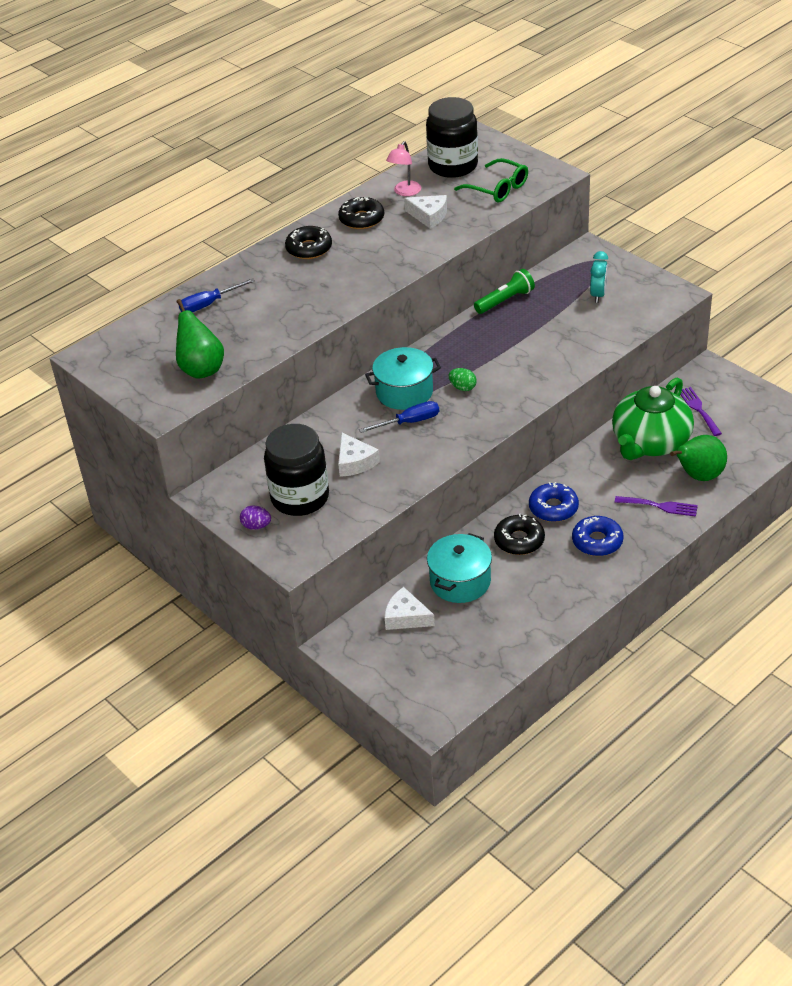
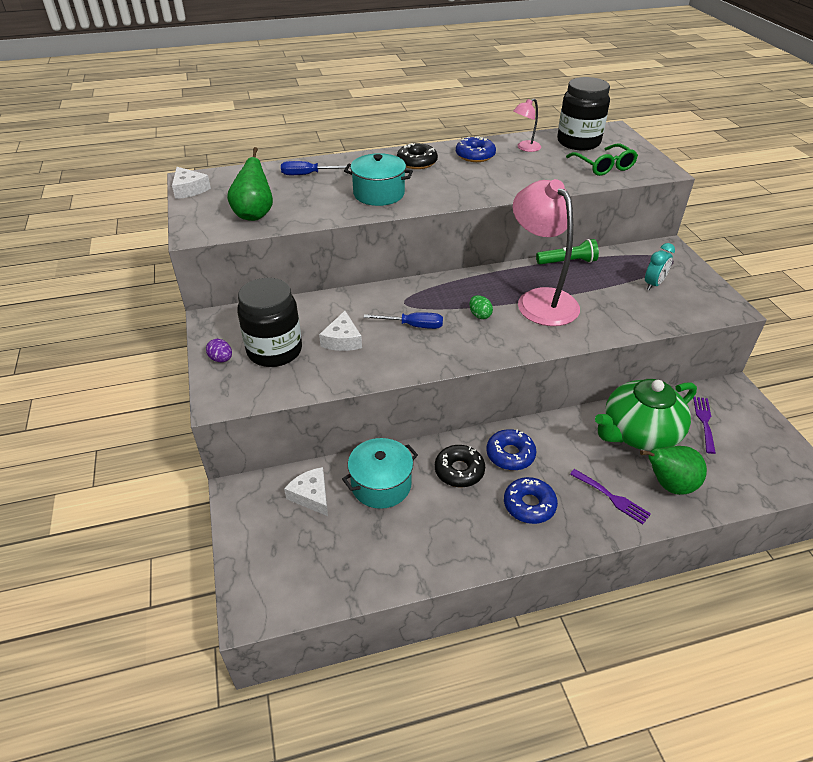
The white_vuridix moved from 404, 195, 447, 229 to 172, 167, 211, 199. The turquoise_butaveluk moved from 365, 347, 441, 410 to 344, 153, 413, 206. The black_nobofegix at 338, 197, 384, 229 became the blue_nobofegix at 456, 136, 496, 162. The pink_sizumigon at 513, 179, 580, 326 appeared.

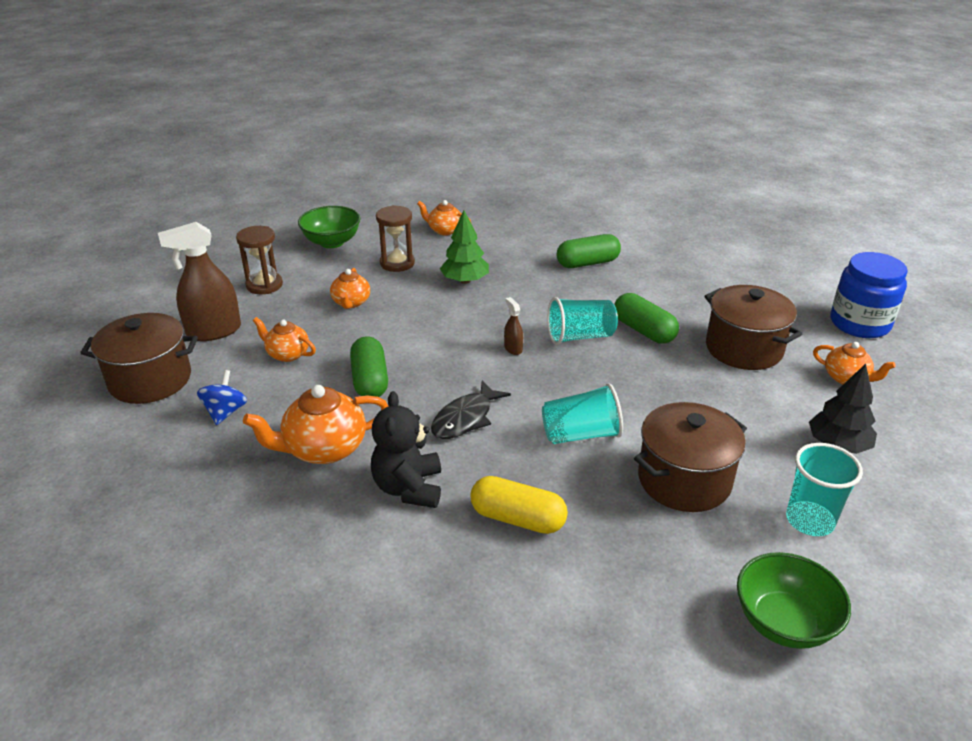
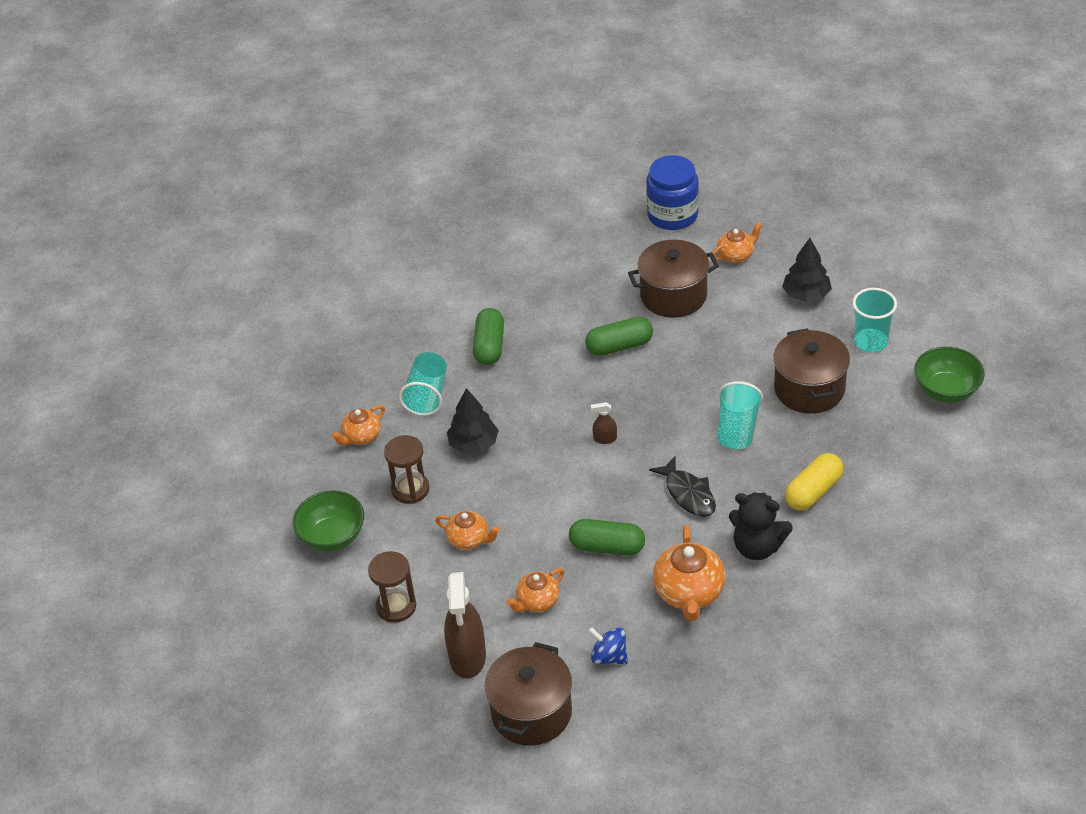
The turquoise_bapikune moved from 547, 297, 618, 345 to 399, 352, 447, 416. The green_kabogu at 440, 210, 489, 284 became the black_kabogu at 447, 388, 499, 453.

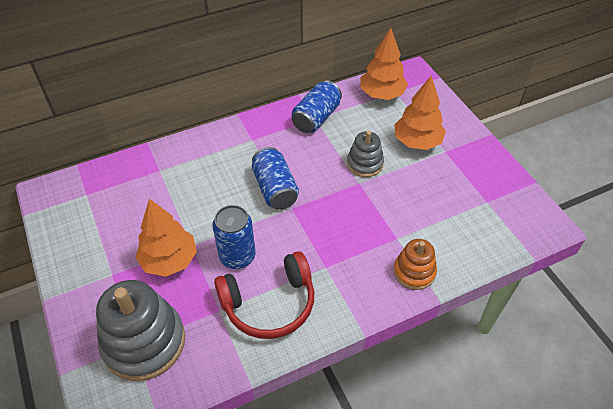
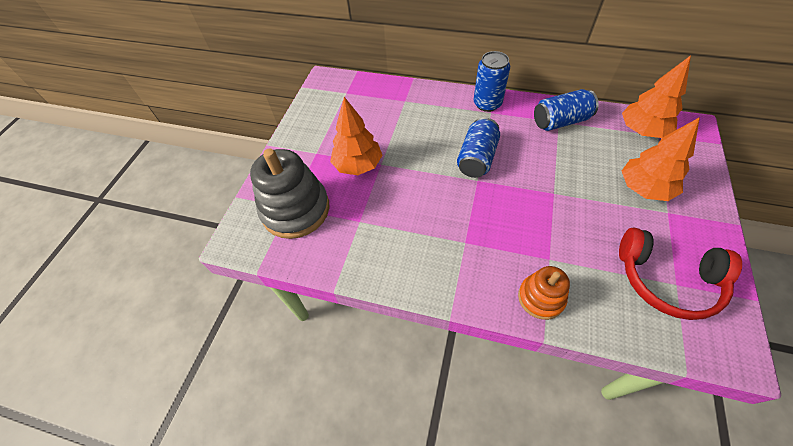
The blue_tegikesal moved from 212, 205, 255, 269 to 473, 51, 510, 112. The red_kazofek moved from 214, 251, 314, 339 to 619, 228, 742, 320. The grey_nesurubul at 347, 131, 384, 177 disappeared.

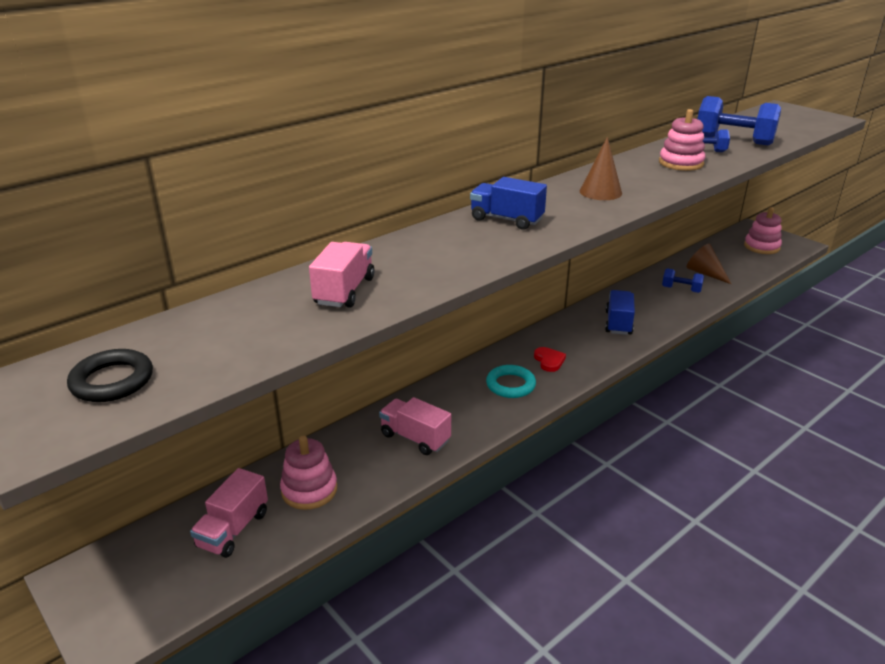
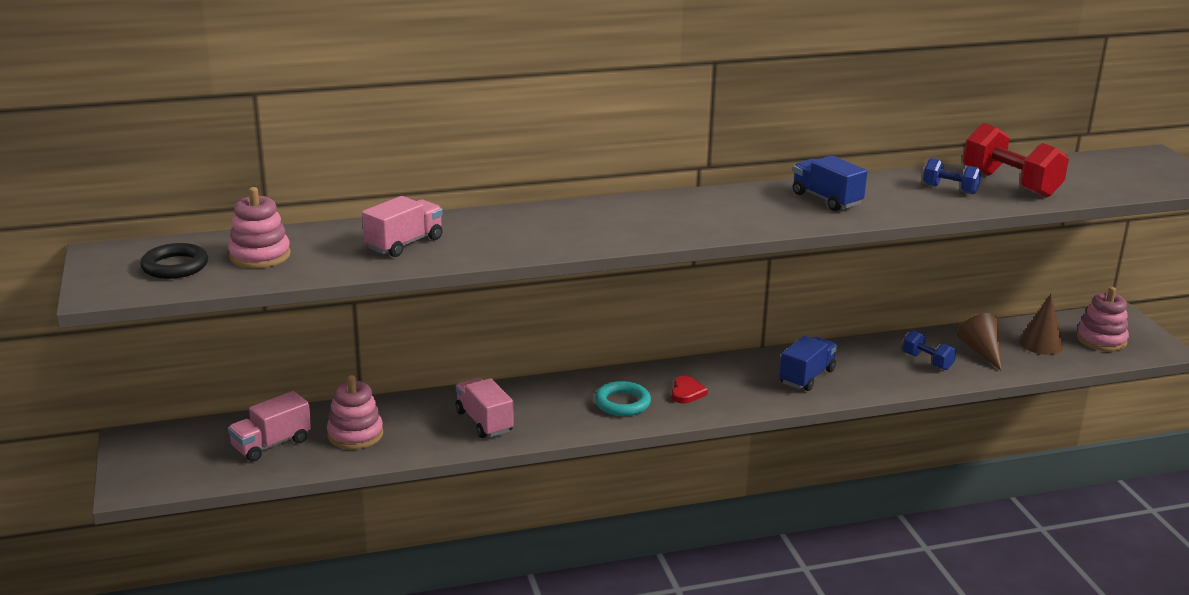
The pink_nesurubul moved from 659, 109, 705, 171 to 228, 187, 291, 268. The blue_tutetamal moved from 470, 177, 547, 230 to 793, 155, 867, 211. The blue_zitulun at 697, 96, 781, 146 became the red_zitulun at 963, 123, 1069, 198. The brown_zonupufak moved from 580, 137, 622, 200 to 1019, 294, 1063, 355.

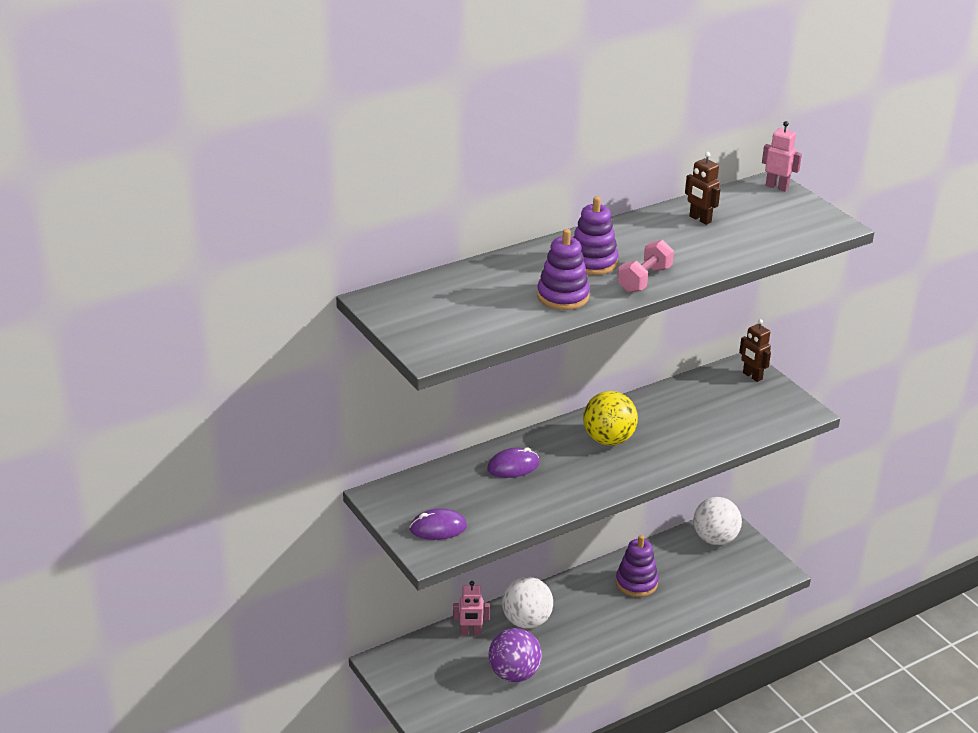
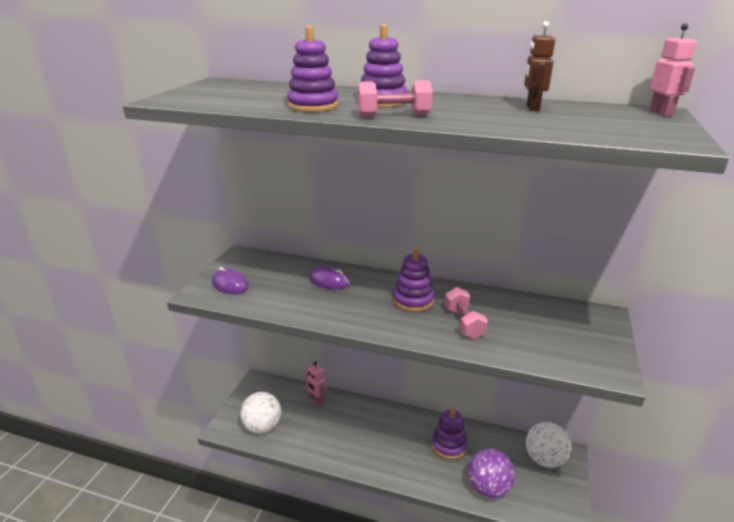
The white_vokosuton moved from 502, 577, 553, 629 to 240, 392, 281, 433. The yellow_vokosuton at 583, 391, 638, 446 was replaced by the purple_nesurubul at 393, 248, 434, 312. The pink_zitulun at 445, 287, 488, 339 appeared. The purple_vokosuton moved from 489, 628, 542, 682 to 468, 449, 515, 498. The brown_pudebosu at 739, 319, 771, 382 disappeared.

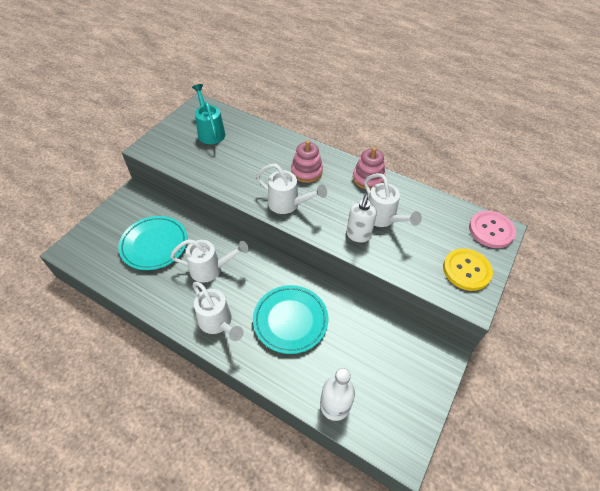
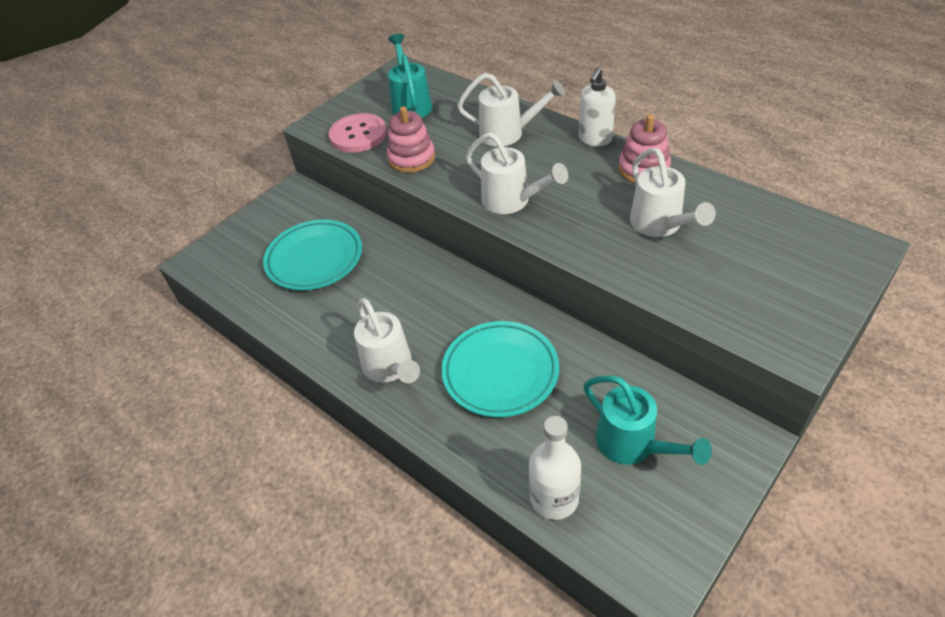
The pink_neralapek moved from 469, 211, 516, 248 to 329, 113, 387, 153. The pink_nesurubul moved from 291, 140, 323, 183 to 387, 106, 435, 173. The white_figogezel moved from 170, 239, 249, 283 to 457, 73, 565, 147. The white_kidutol moved from 346, 196, 377, 243 to 579, 67, 616, 146. The turquoise_figogezel at 583, 375, 712, 465 appeared. The yellow_neralapek at 443, 248, 493, 291 disappeared.

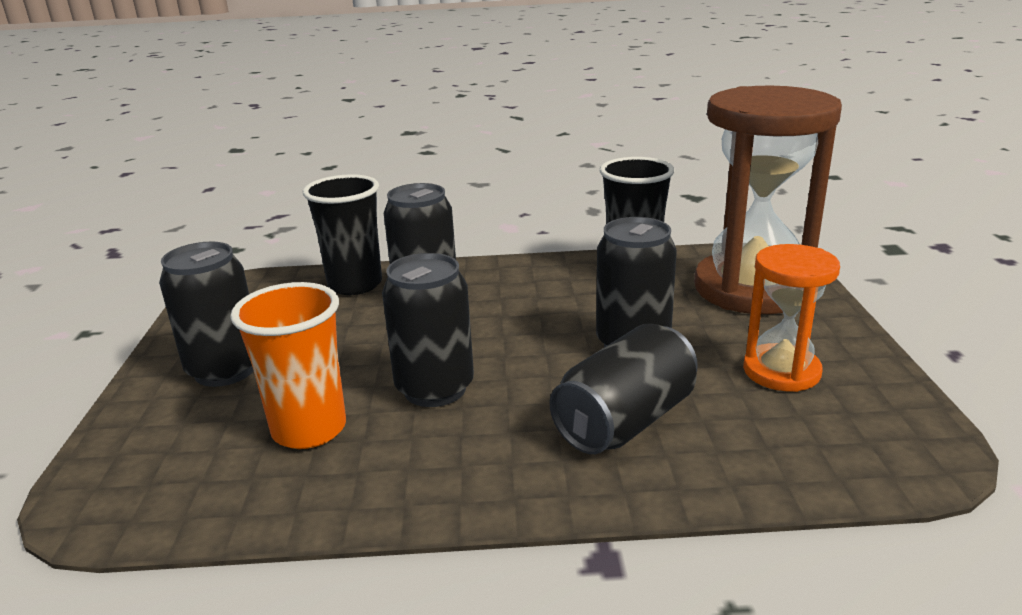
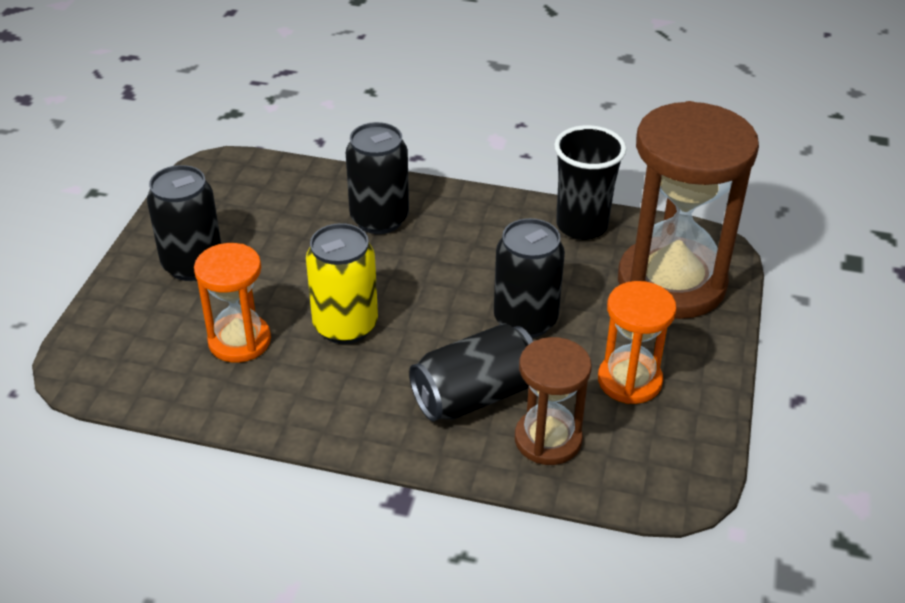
The orange_bapikune at 230, 282, 346, 449 was replaced by the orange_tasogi at 194, 243, 271, 363. The black_tegikesal at 382, 253, 474, 407 became the yellow_tegikesal at 306, 223, 378, 344. The brown_tasogi at 515, 337, 592, 465 appeared. The black_bapikune at 303, 174, 382, 295 disappeared.

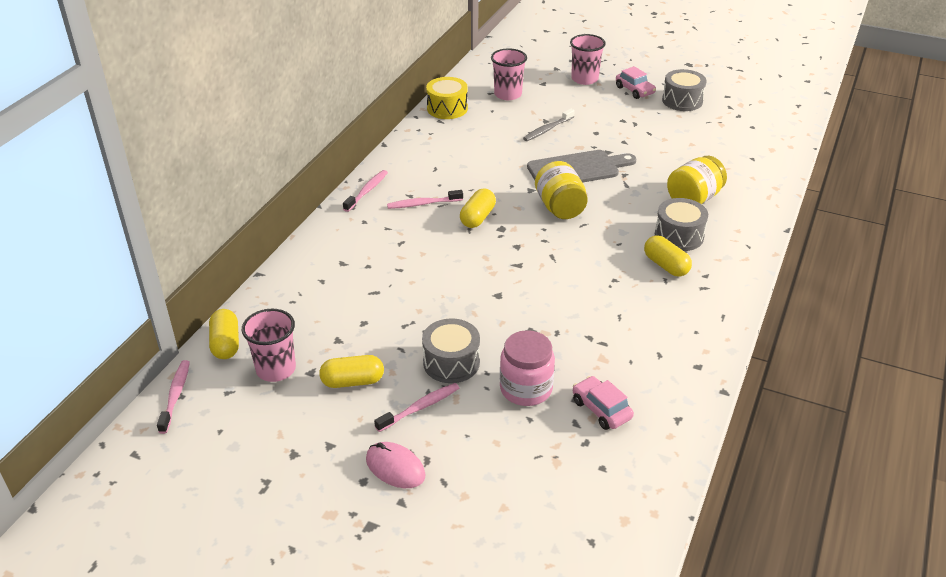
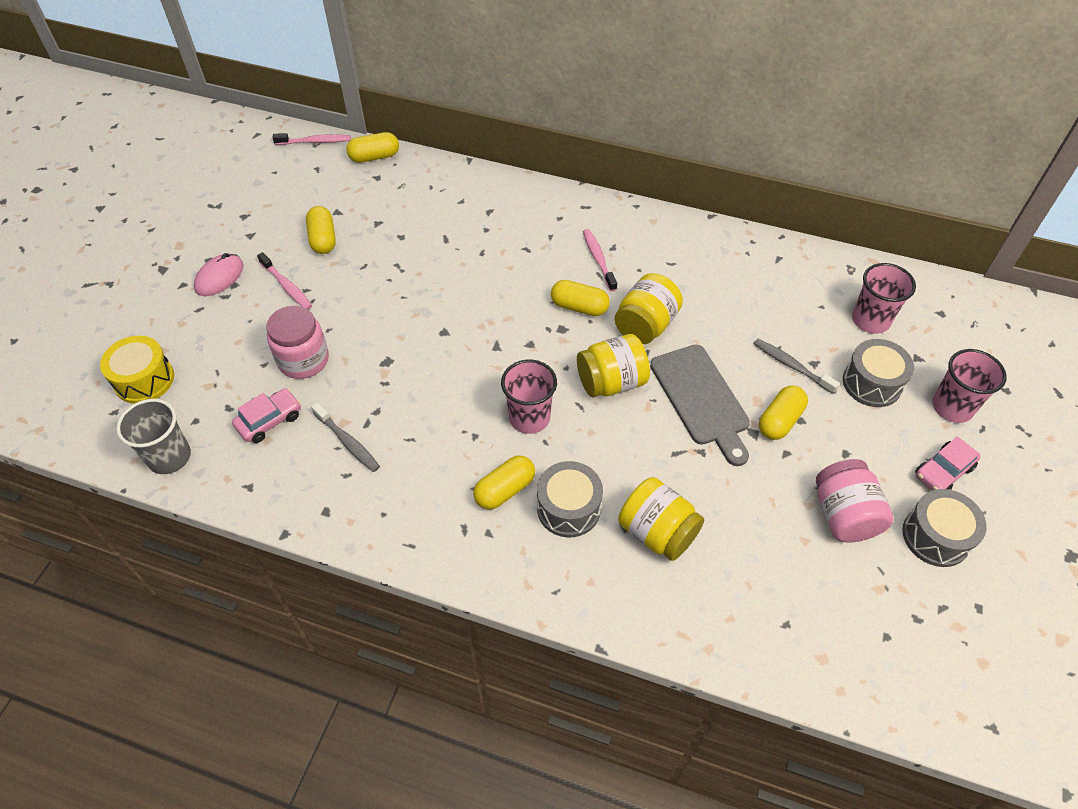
The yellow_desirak moved from 426, 77, 468, 119 to 100, 336, 174, 404. The grey_bapikune at 116, 399, 191, 474 appeared. The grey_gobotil at 311, 403, 380, 472 appeared. The pink_bapikune moved from 242, 309, 296, 382 to 501, 360, 557, 434. The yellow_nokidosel at 615, 273, 683, 344 appeared. The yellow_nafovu at 759, 385, 808, 440 appeared. The pink_nokidosel at 816, 459, 894, 543 appeared. The grey_desirak moved from 422, 318, 480, 383 to 843, 339, 914, 407. The pink_gobotil at 343, 170, 388, 212 disappeared.

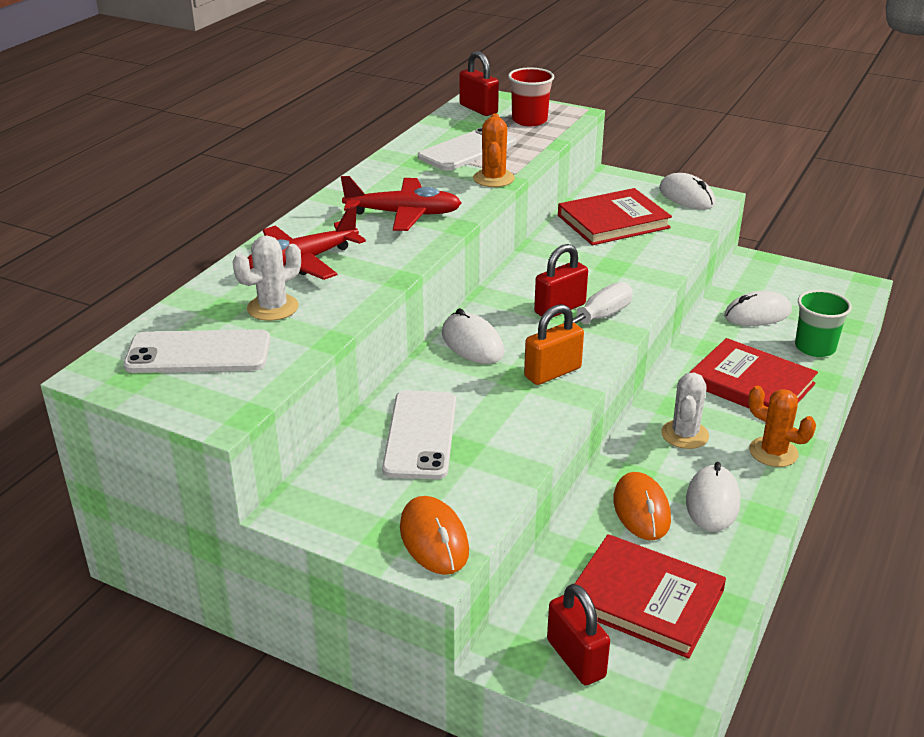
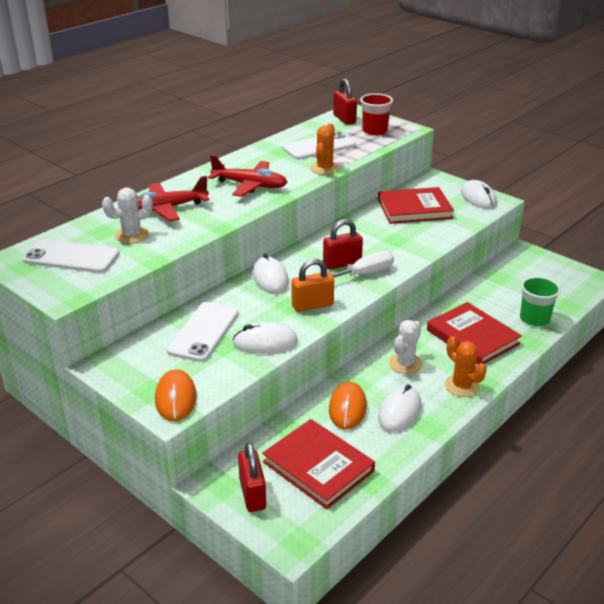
The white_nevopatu moved from 724, 290, 792, 326 to 232, 322, 298, 354.

